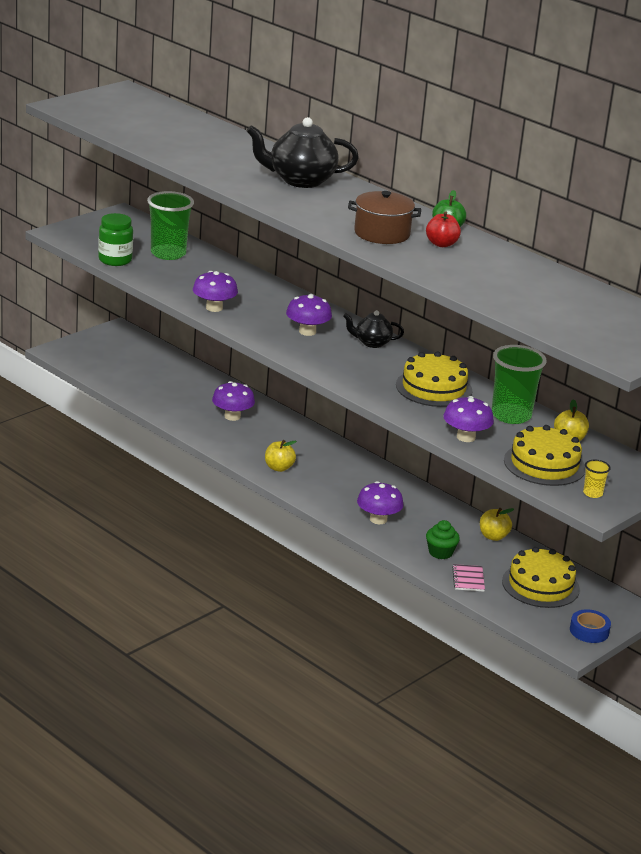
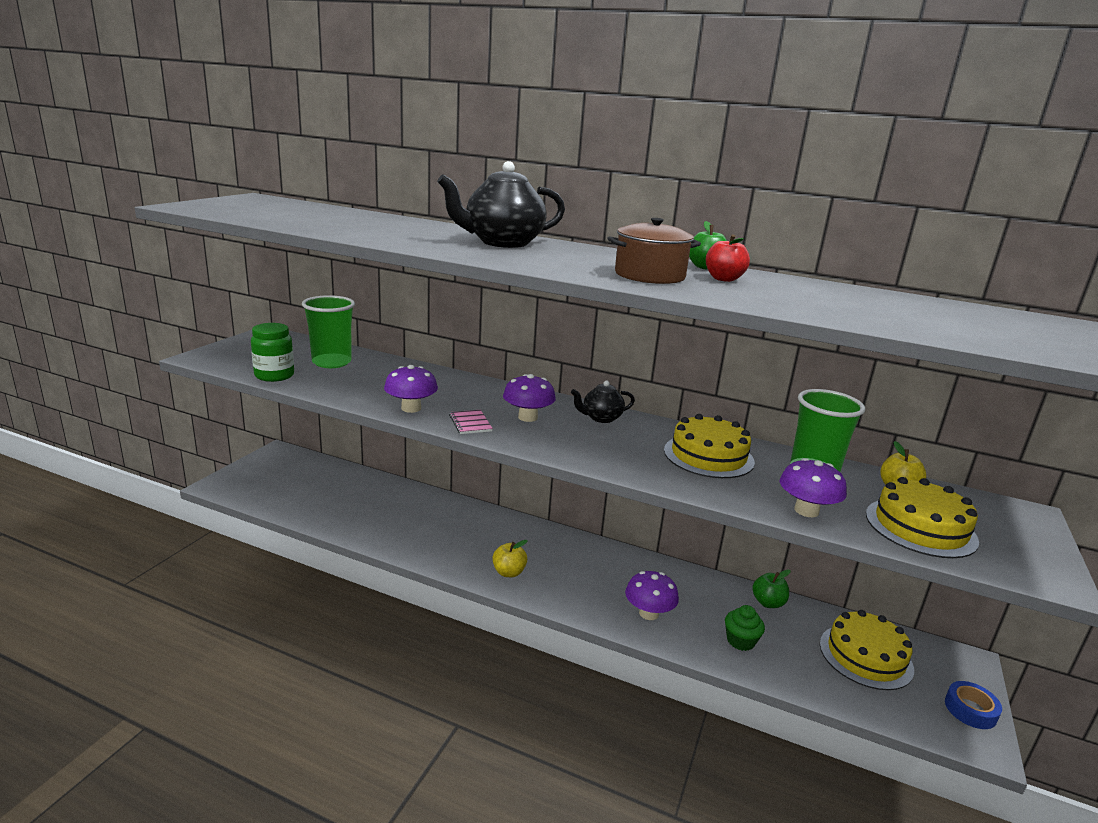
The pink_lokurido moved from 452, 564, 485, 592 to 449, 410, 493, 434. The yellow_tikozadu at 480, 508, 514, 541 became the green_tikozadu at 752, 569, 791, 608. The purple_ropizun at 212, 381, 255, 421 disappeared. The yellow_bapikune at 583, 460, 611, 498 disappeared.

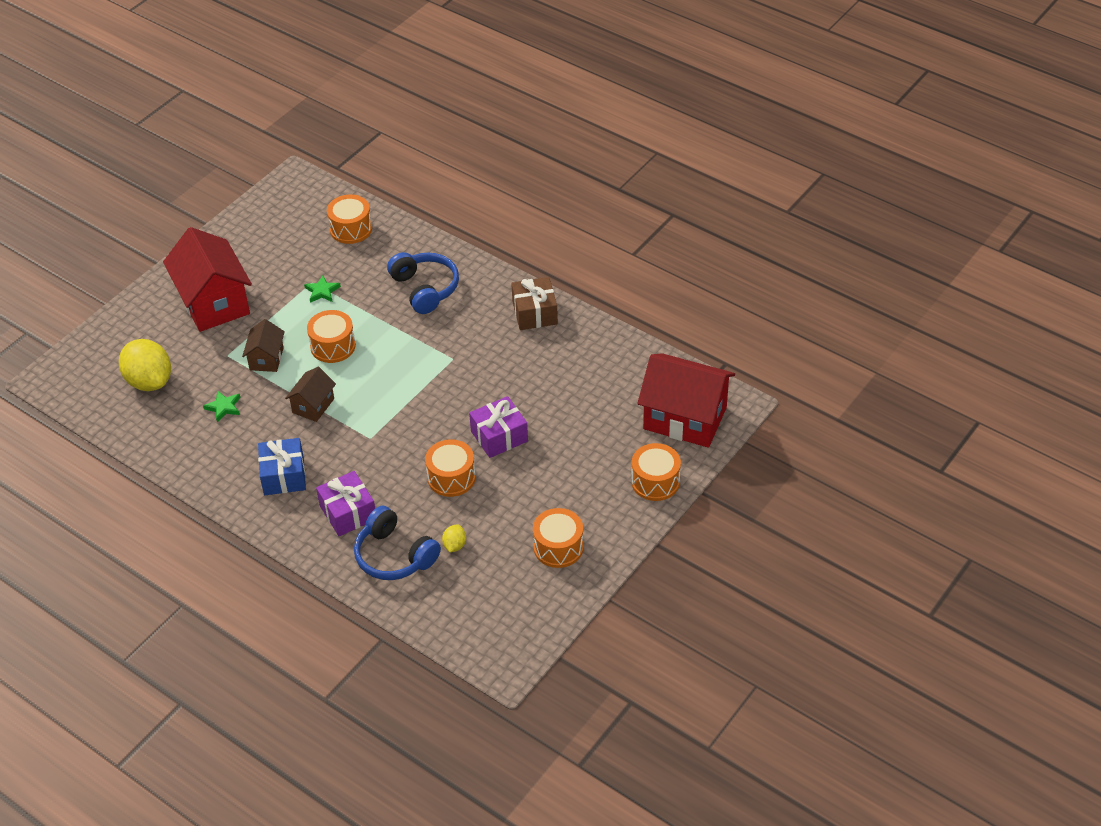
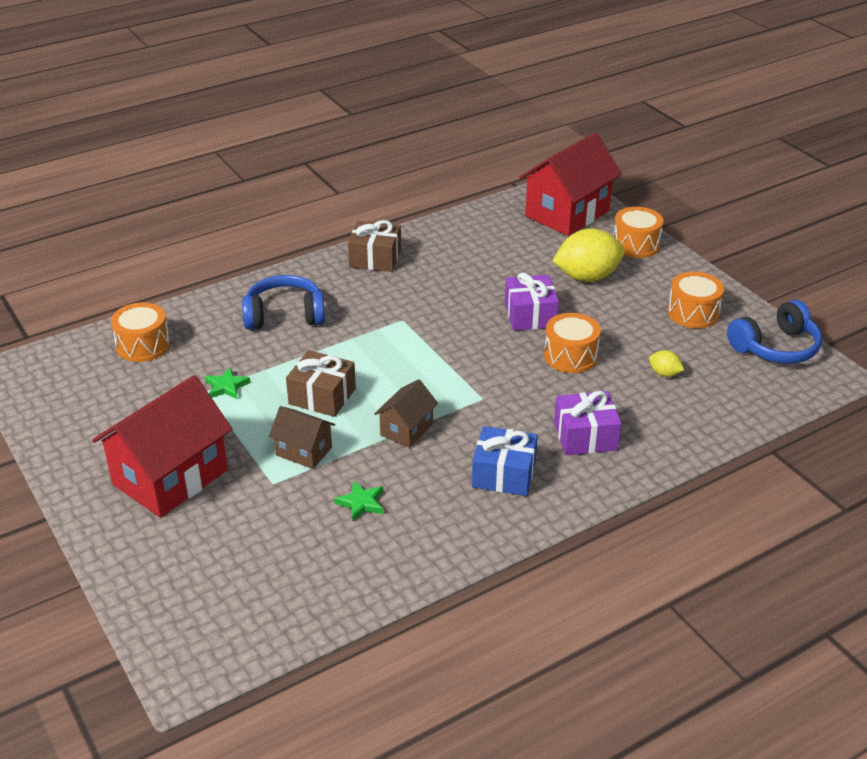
The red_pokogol at 163, 227, 252, 332 turned 45 degrees counterclockwise. The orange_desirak at 307, 310, 356, 363 was replaced by the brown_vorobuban at 286, 350, 356, 417. The brown_pokogol at 285, 367, 336, 422 turned 75 degrees clockwise. The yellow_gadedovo moved from 119, 339, 171, 391 to 552, 228, 625, 282. The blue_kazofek moved from 354, 506, 441, 580 to 727, 300, 822, 364.

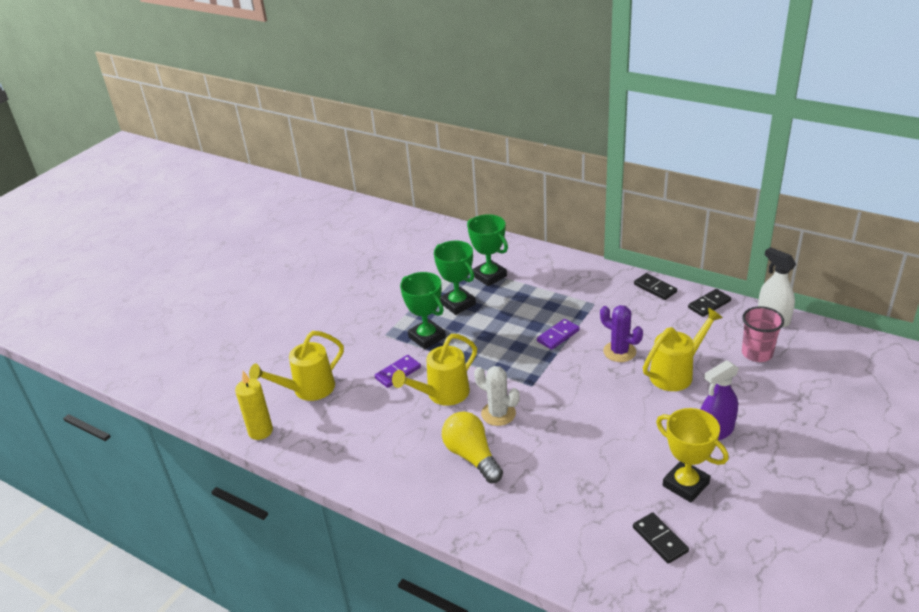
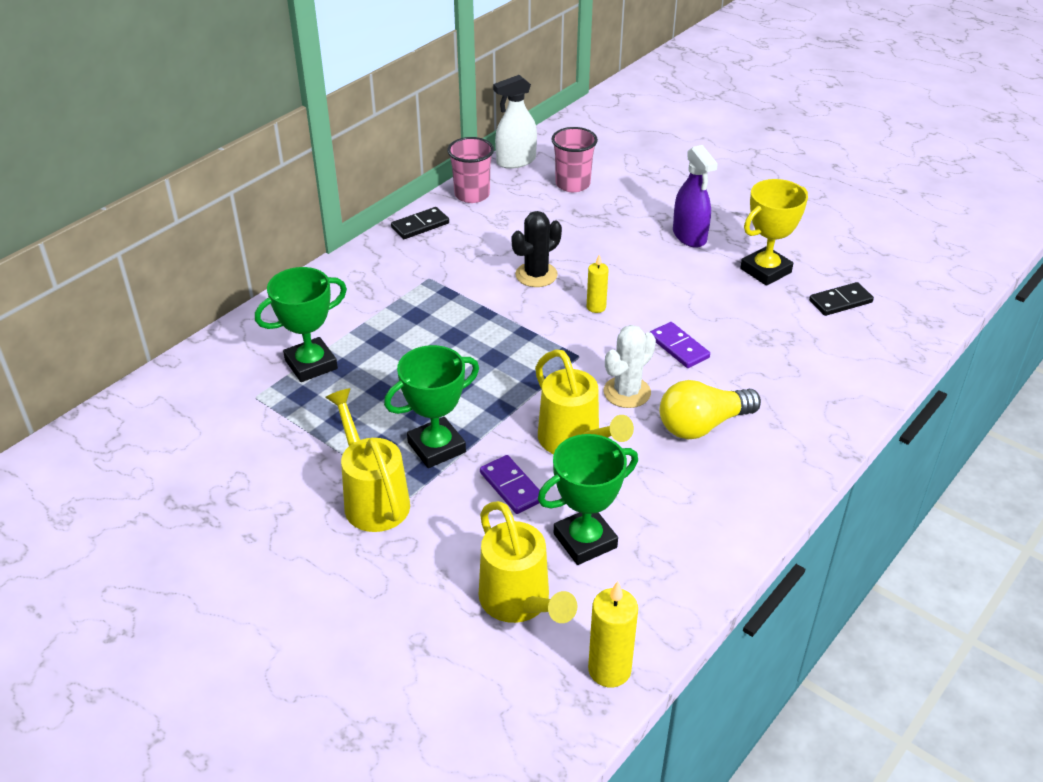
The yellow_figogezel moved from 643, 308, 723, 391 to 325, 388, 410, 532. The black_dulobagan at 688, 289, 731, 317 was replaced by the pink_bapikune at 447, 137, 494, 203. The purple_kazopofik at 600, 305, 643, 362 became the black_kazopofik at 511, 211, 562, 287. The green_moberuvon moved from 434, 241, 476, 315 to 538, 434, 638, 565. The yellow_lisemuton at 587, 255, 608, 313 appeared. The purple_dulobagan moved from 537, 319, 580, 350 to 650, 322, 710, 368.

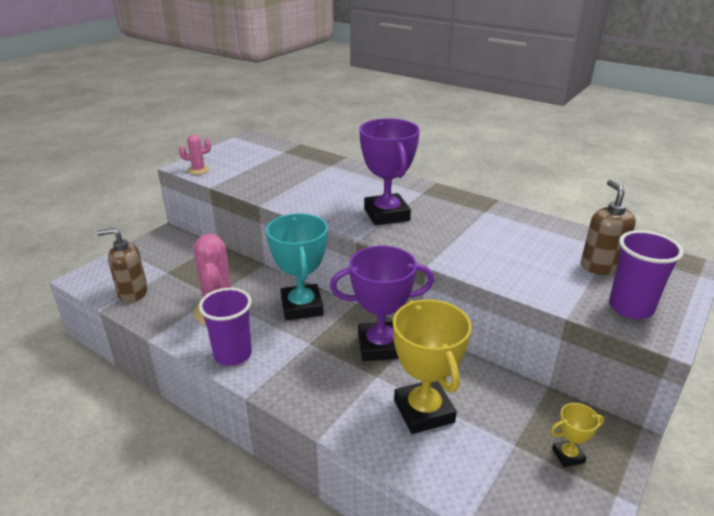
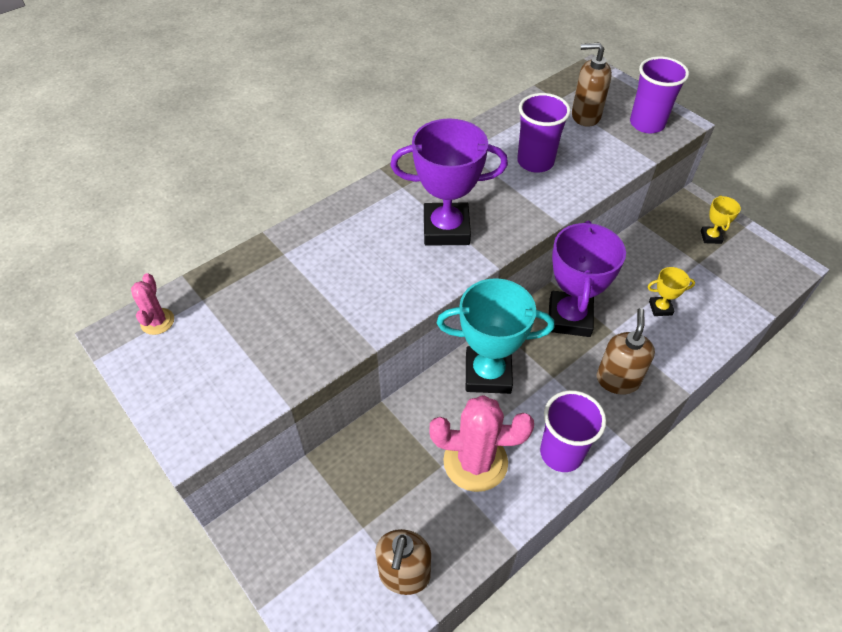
The pink_kazopofik moved from 179, 134, 211, 175 to 131, 273, 174, 335. The purple_bapikune at 517, 93, 571, 173 appeared. The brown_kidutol at 597, 308, 655, 395 appeared. The yellow_moberuvon at 393, 300, 472, 434 changed to 0.46 times the size.

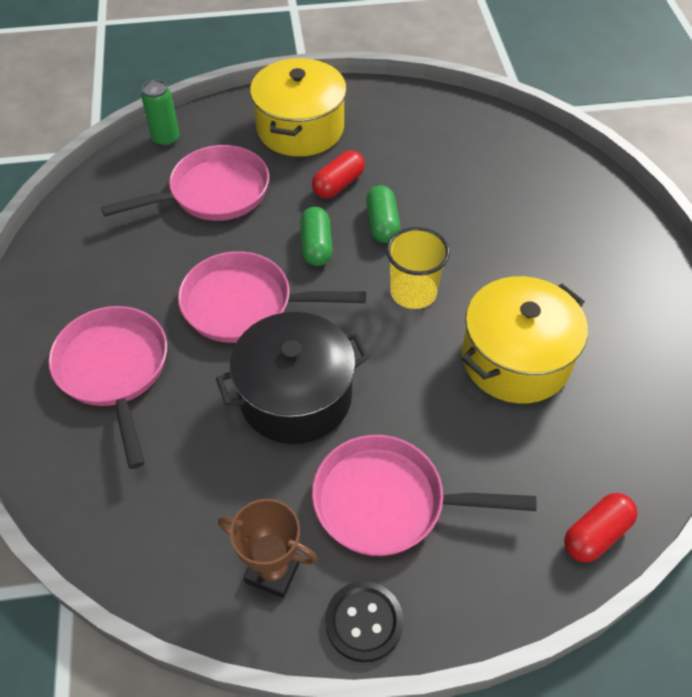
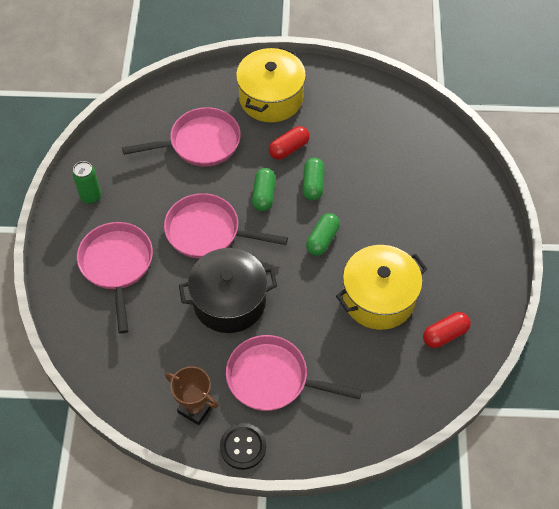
The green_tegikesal moved from 141, 80, 180, 147 to 72, 161, 101, 204. The yellow_bapikune at 386, 227, 450, 309 was replaced by the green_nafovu at 306, 213, 340, 256. The red_nafovu moved from 564, 493, 638, 562 to 423, 312, 471, 348.

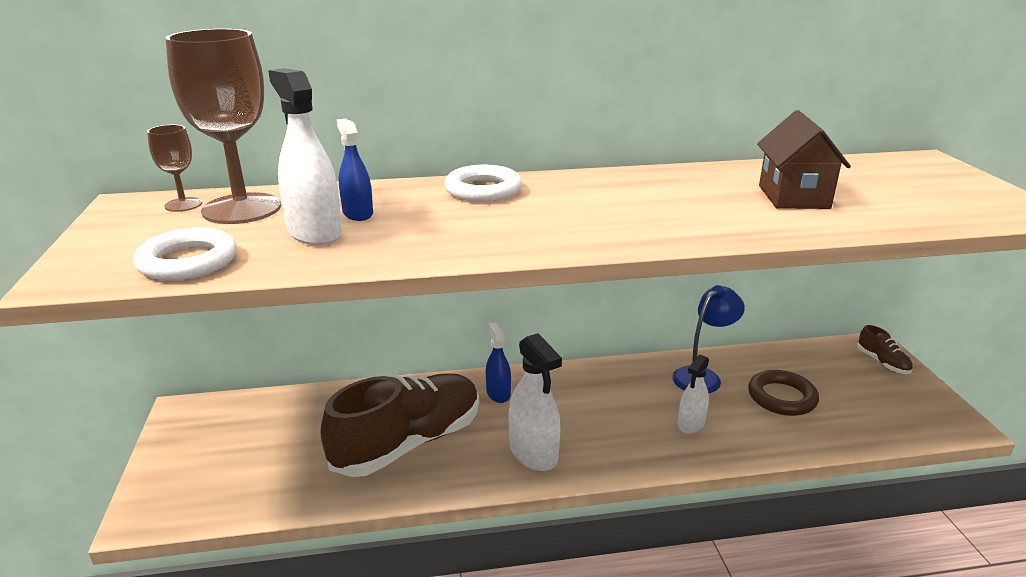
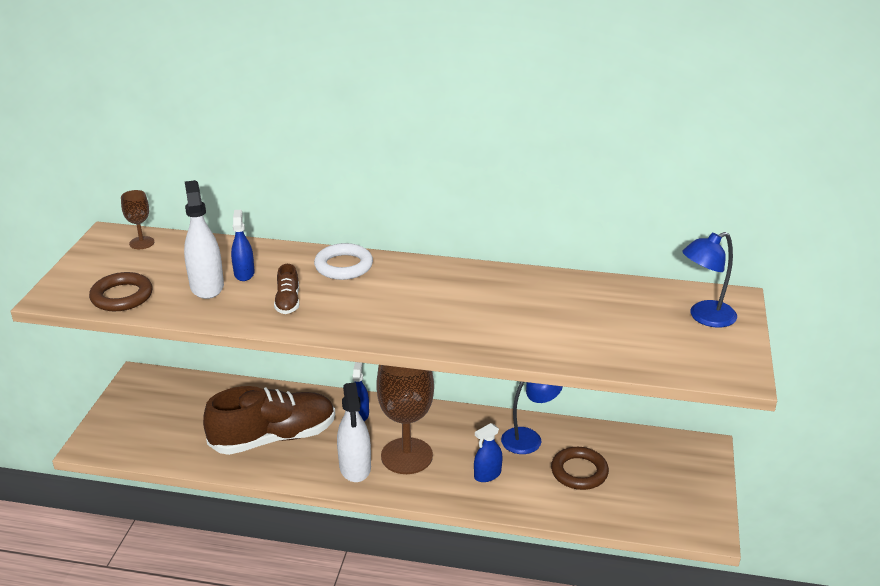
The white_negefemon at 133, 227, 237, 280 became the brown_negefemon at 89, 272, 153, 311. The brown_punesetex moved from 857, 325, 913, 374 to 274, 264, 299, 314. The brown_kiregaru moved from 165, 29, 281, 224 to 376, 365, 434, 474. The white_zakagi at 678, 355, 709, 434 became the blue_zakagi at 474, 423, 503, 482. The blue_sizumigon at 682, 232, 737, 328 appeared. The brown_pokogol at 757, 110, 851, 209 disappeared.

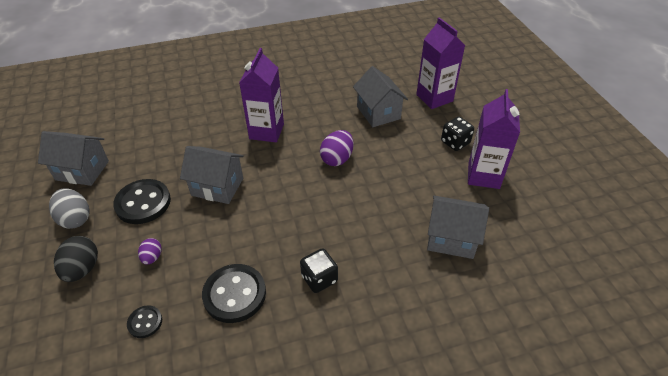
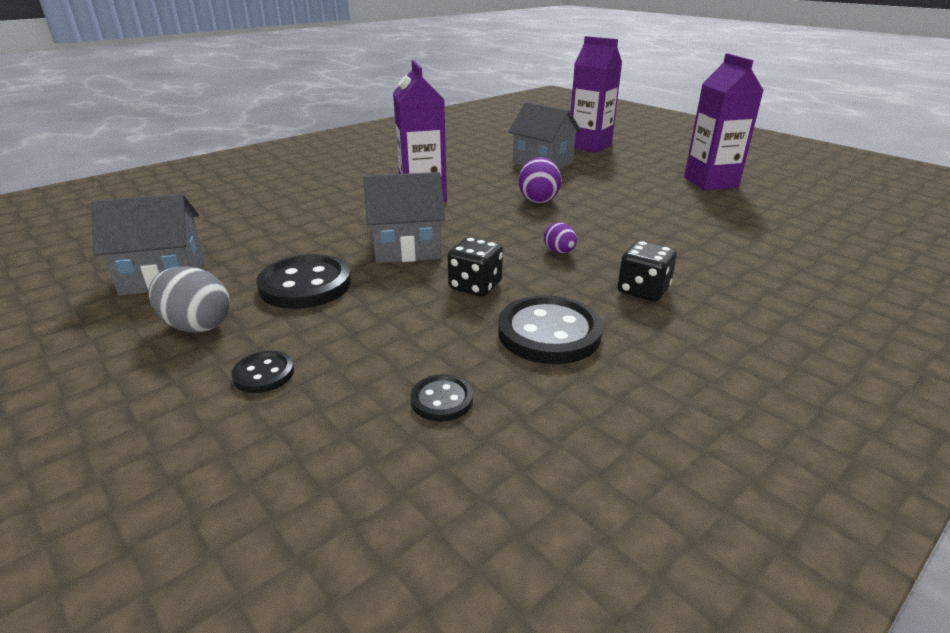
The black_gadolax at 54, 236, 98, 282 was replaced by the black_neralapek at 231, 351, 294, 393. The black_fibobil moved from 441, 117, 474, 151 to 448, 237, 503, 297. The purple_gadolax moved from 138, 238, 162, 265 to 544, 222, 577, 253. The grey_pokogol at 427, 196, 489, 259 disappeared.

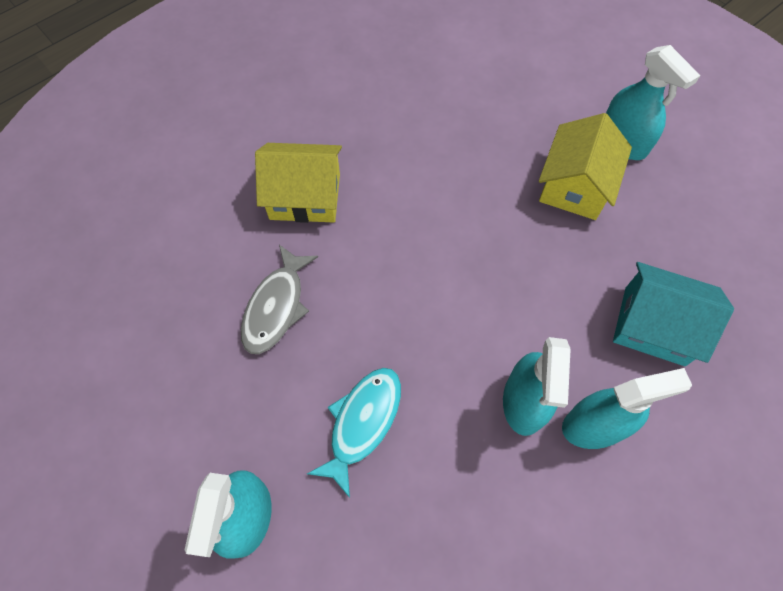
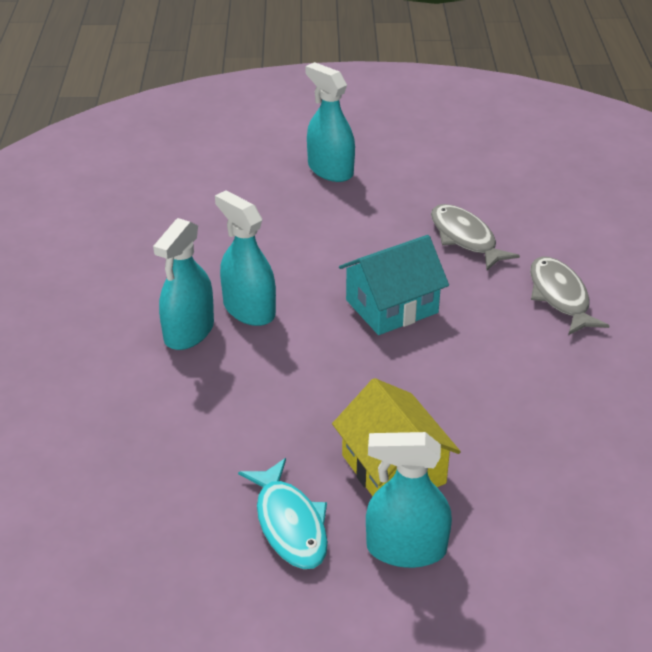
The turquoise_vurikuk moved from 307, 368, 401, 498 to 238, 458, 328, 569. The turquoise_pokogol moved from 613, 262, 734, 366 to 339, 235, 449, 335. The yellow_pokogol at 255, 143, 342, 223 was replaced by the grey_vurikuk at 530, 257, 609, 335.

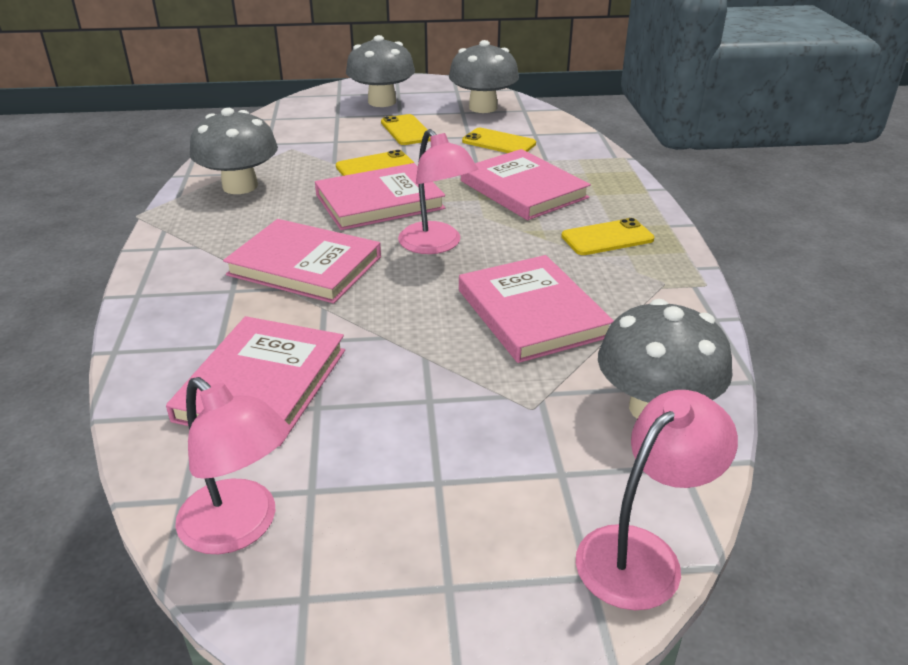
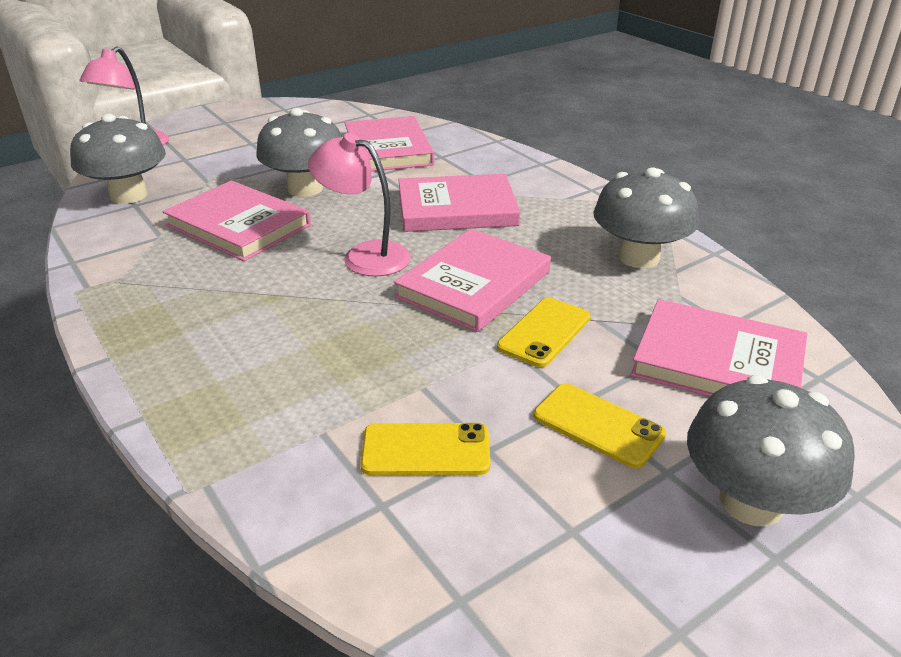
The grey_ropizun moved from 449, 40, 519, 113 to 256, 108, 342, 197. The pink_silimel moved from 461, 149, 591, 220 to 631, 299, 807, 397. The pink_sizumigon at 175, 377, 290, 554 disappeared. The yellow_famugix at 561, 218, 655, 255 disappeared.

